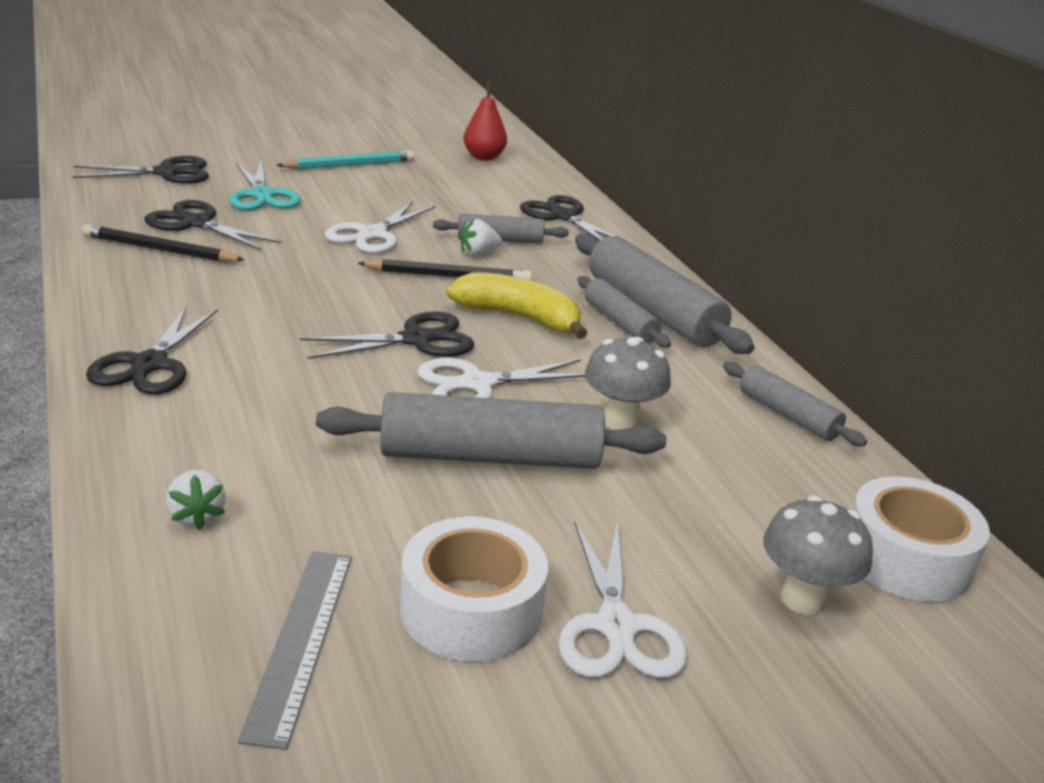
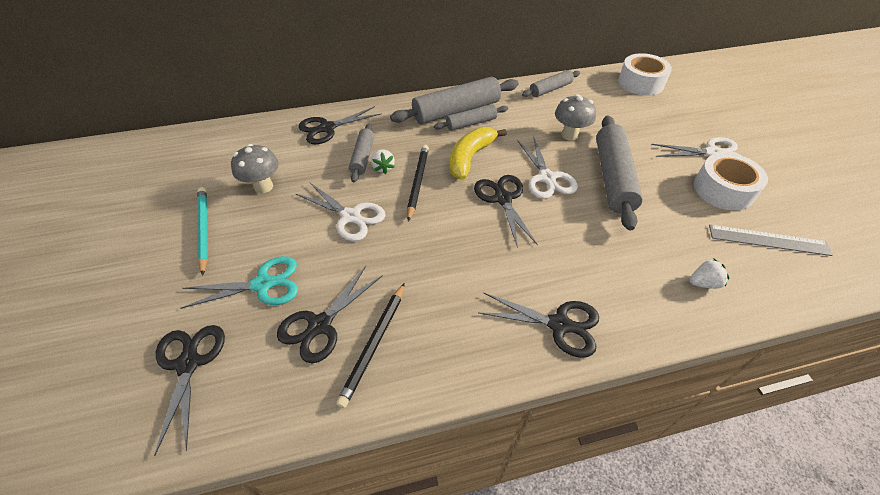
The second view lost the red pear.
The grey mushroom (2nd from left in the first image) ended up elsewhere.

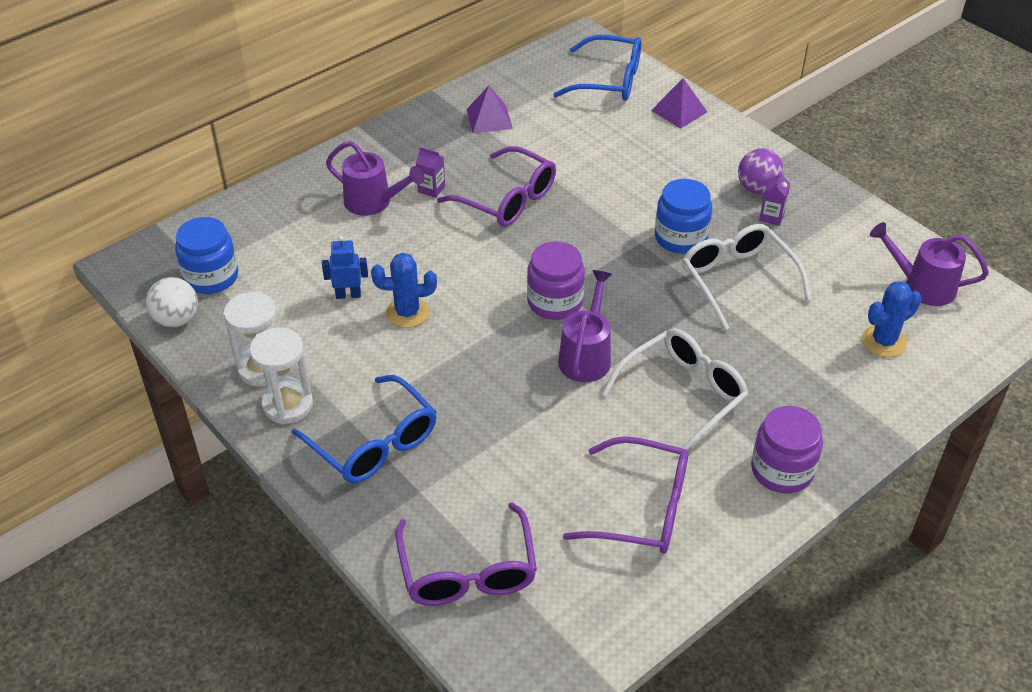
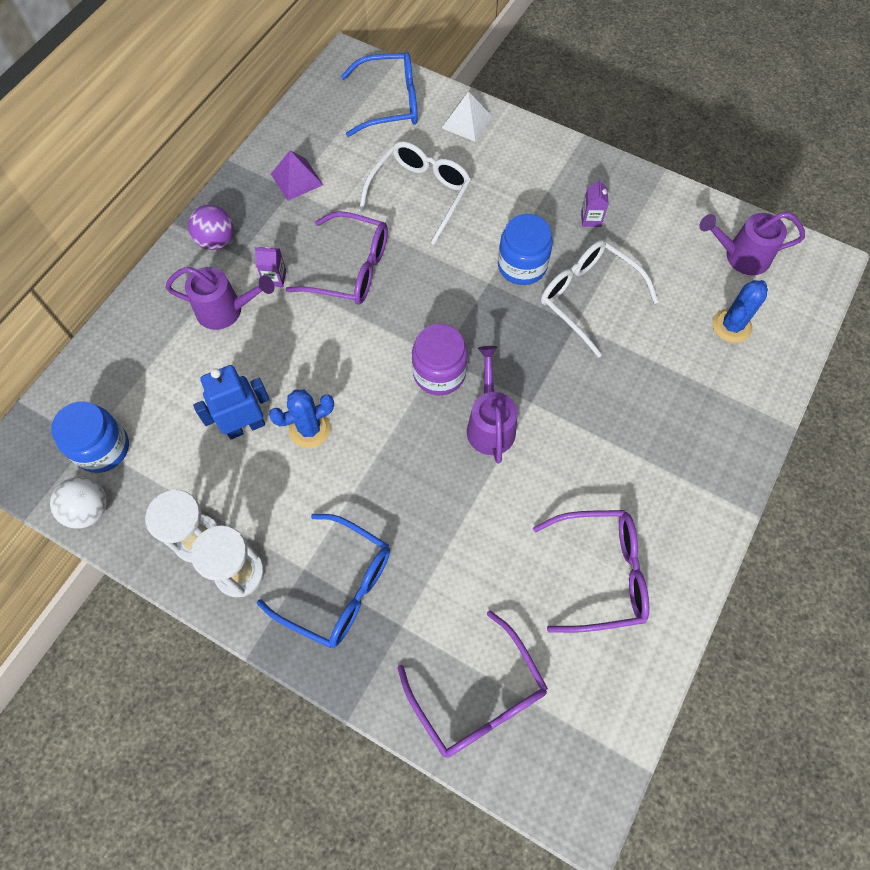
The size of the blue robot changed by a factor of 1.53.
The white glasses (1st from left) ended up elsewhere.
What was the purple pyramid (2nd from left) turned into the white pyramid.
The purple ball ended up elsewhere.
The second view lost the purple jar (2nd from left).

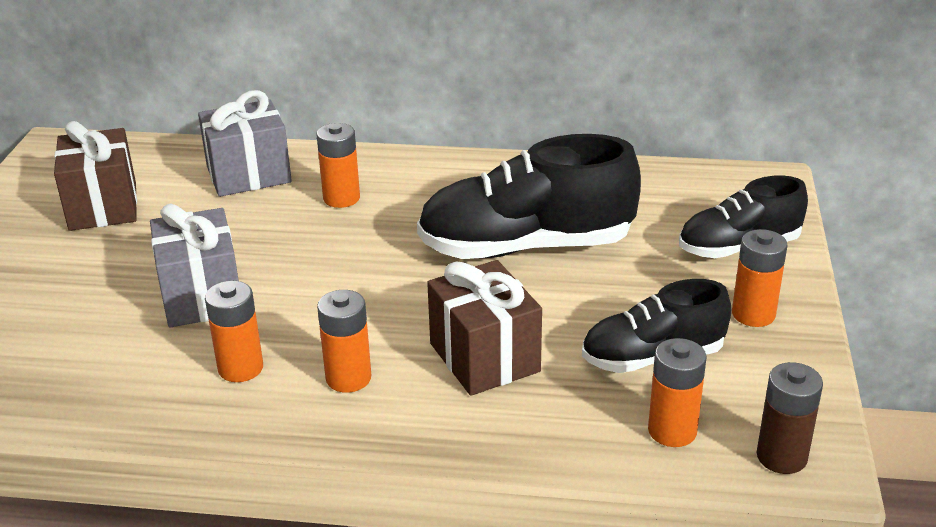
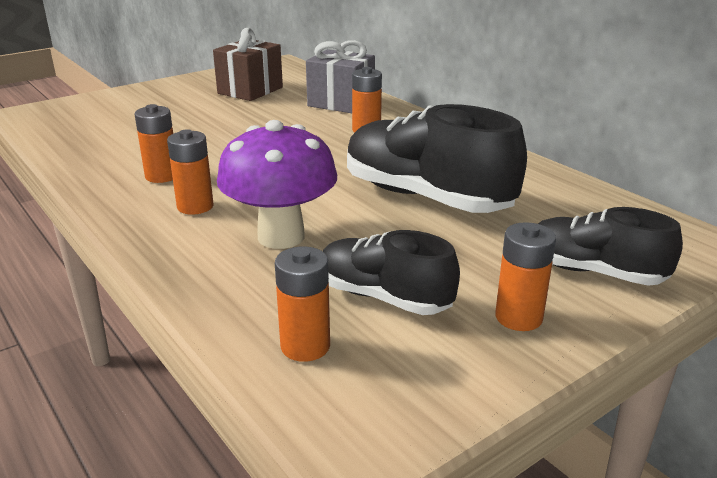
The second view lost the grey gift (1st from left).
Where the brown gift (2nd from left) stood, the purple mushroom came to stand.
The second view lost the brown battery.

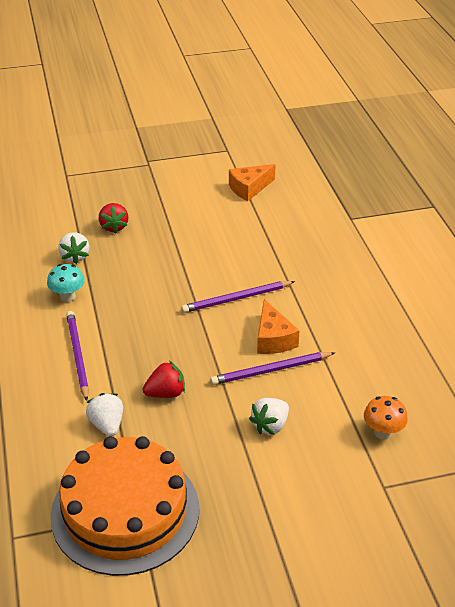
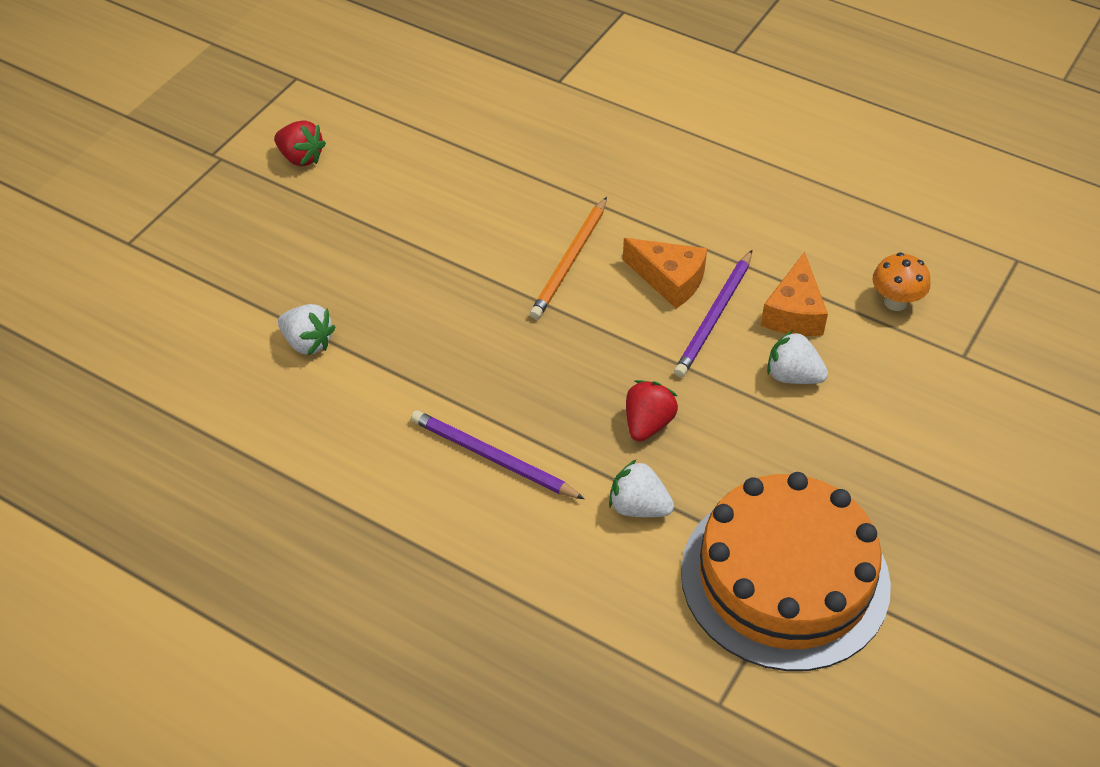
The second view lost the turquoise mushroom.
The red strawberry (1st from left) ended up elsewhere.
What was the purple pencil (2nd from left) turned into the orange pencil.
The orange cheese (1st from left in the first image) ended up elsewhere.
The white strawberry (3rd from left) ended up facing another way, 120 degrees clockwise from before.

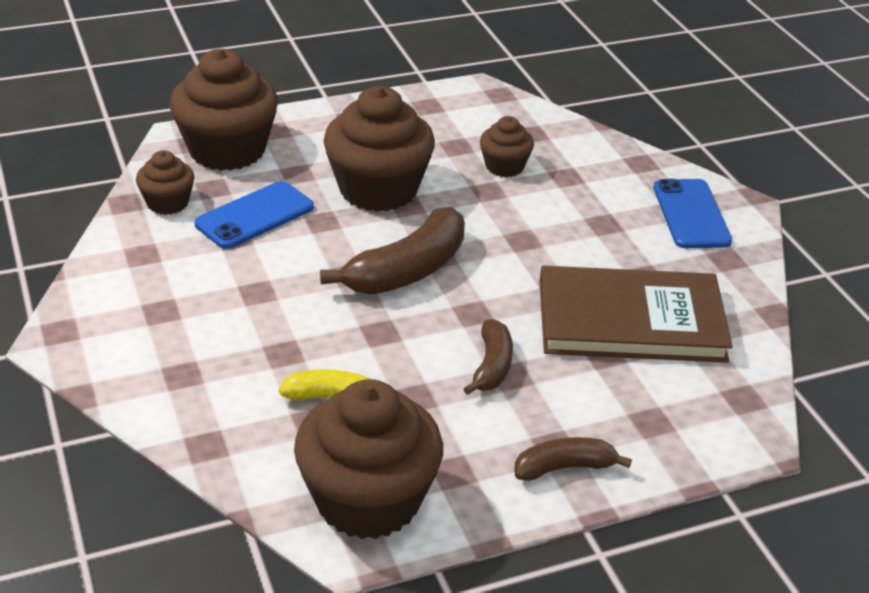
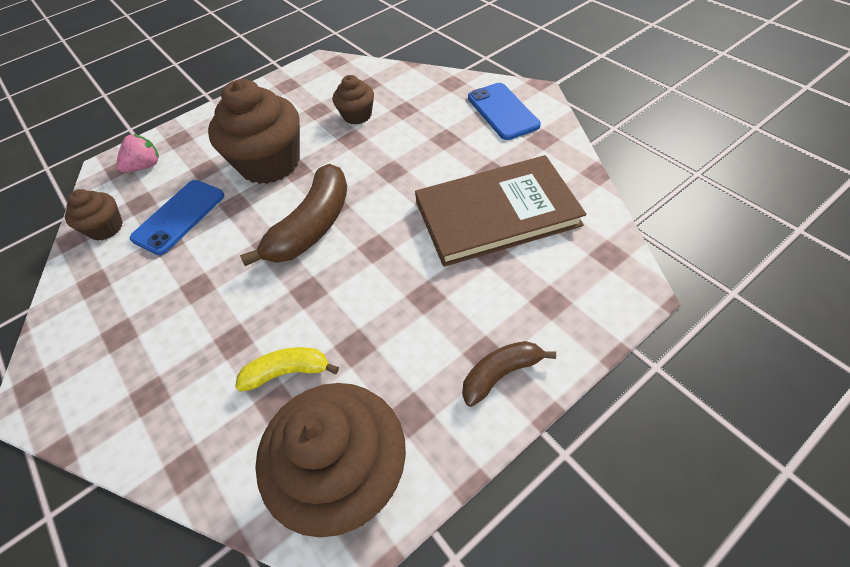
Where the brown cupcake (2nd from left) stood, the pink strawberry came to stand.
The second view lost the brown banana (2nd from left).

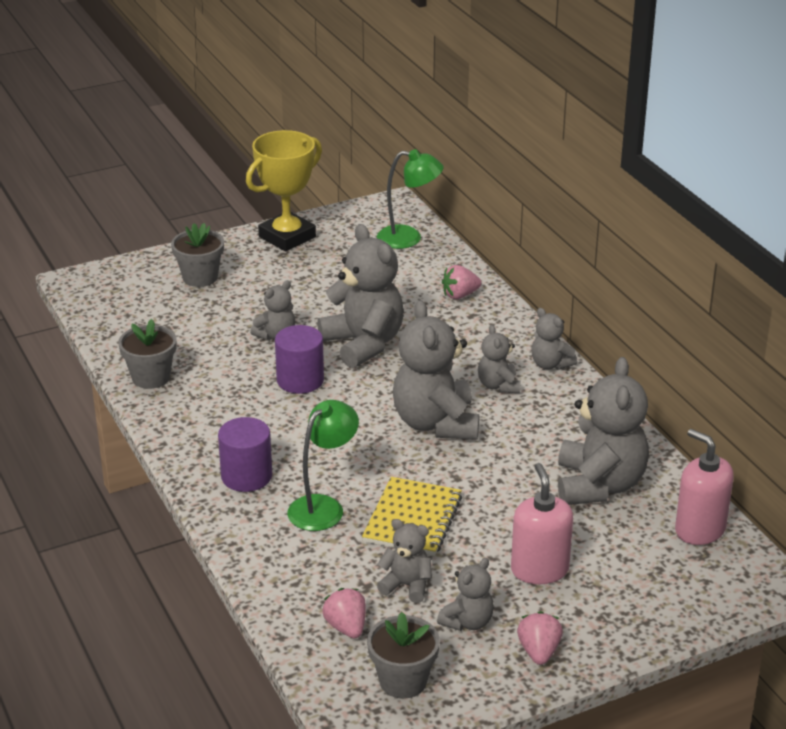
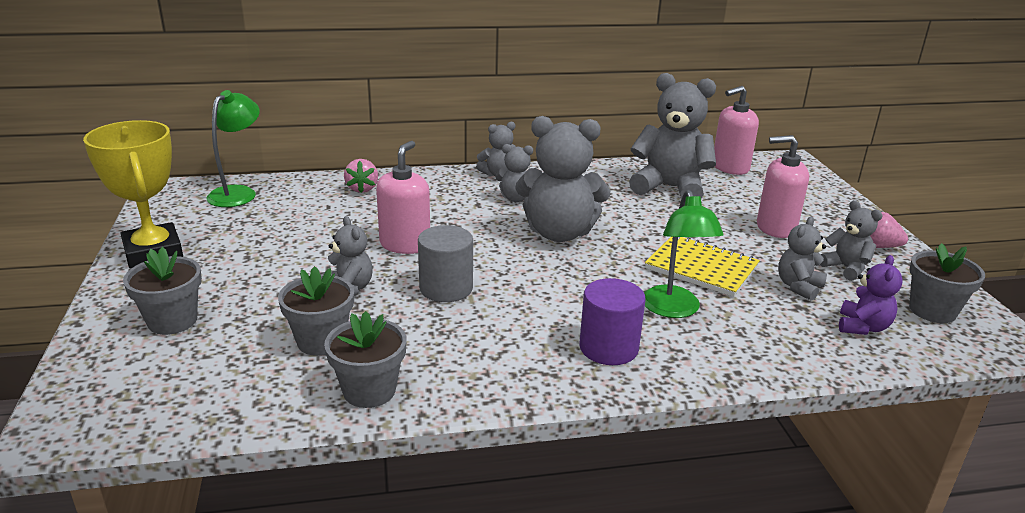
What was the purple cylinder (2nd from left) turned into the grey cylinder.
The green lamp (1st from left in the first image) ended up facing another way, 150 degrees counterclockwise from before.
Where the grey teddy bear (2nd from left) stood, the pink soap dispenser (1st from left) came to stand.
Where the pink strawberry (1st from left) stood, the purple teddy bear came to stand.
The second view gained the grey flower pot (2nd from left).

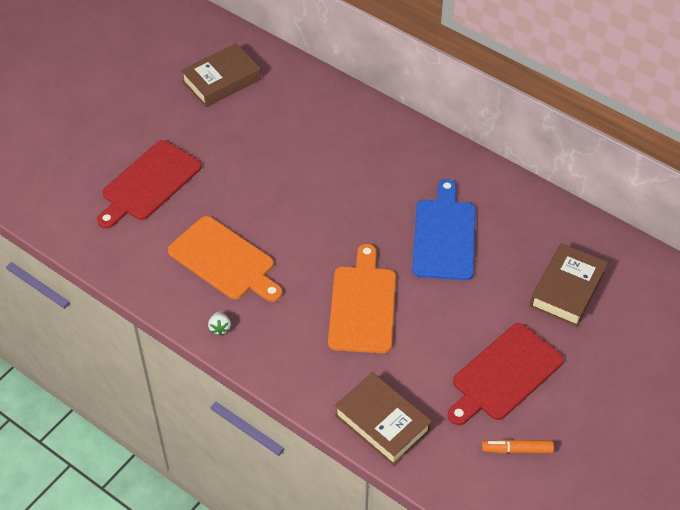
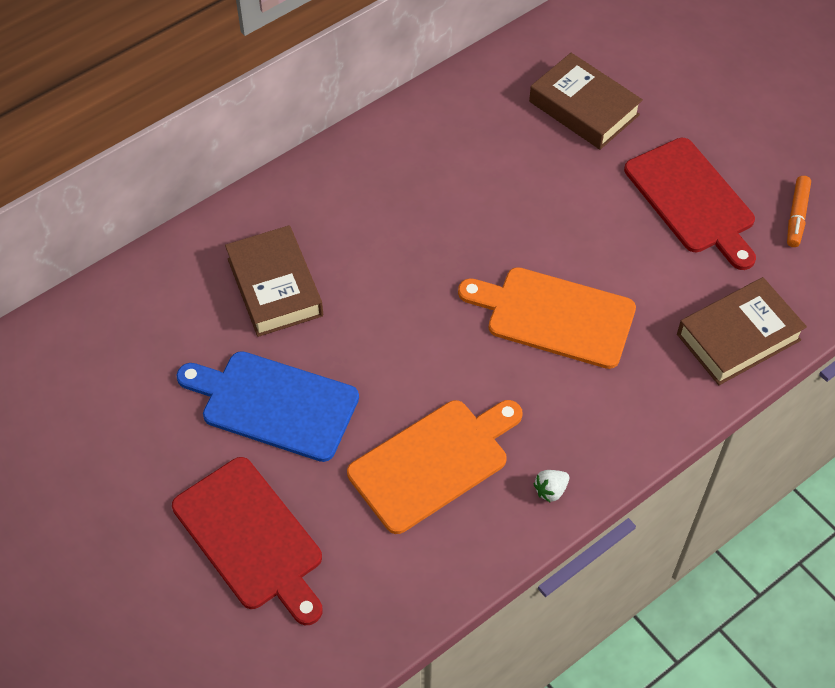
The brown book (1st from left) ended up elsewhere.
The white strawberry ended up facing another way, 135 degrees clockwise from before.
The blue cutting board ended up elsewhere.

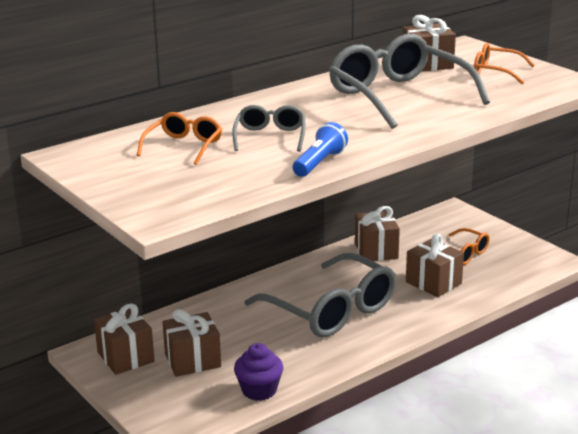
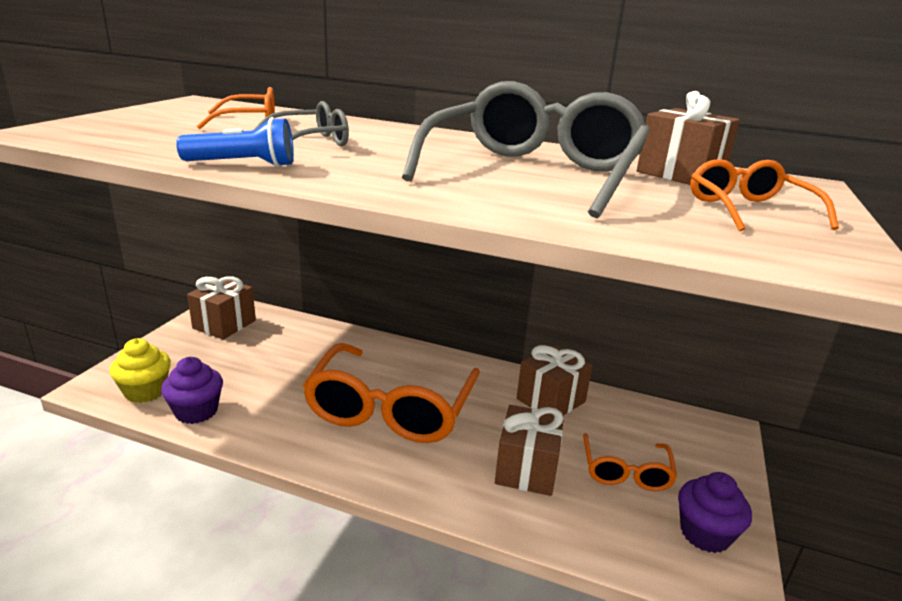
The second view lost the brown gift (2nd from left).
What was the grey glasses (2nd from left) turned into the orange glasses (2nd from left).
The second view gained the yellow cupcake.
The second view gained the purple cupcake (2nd from left).

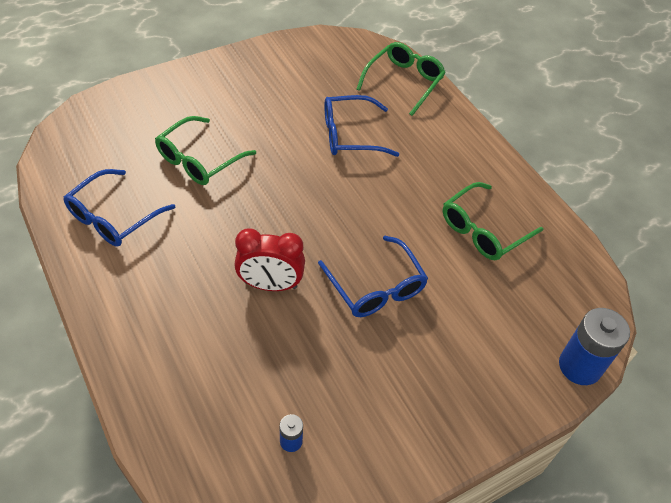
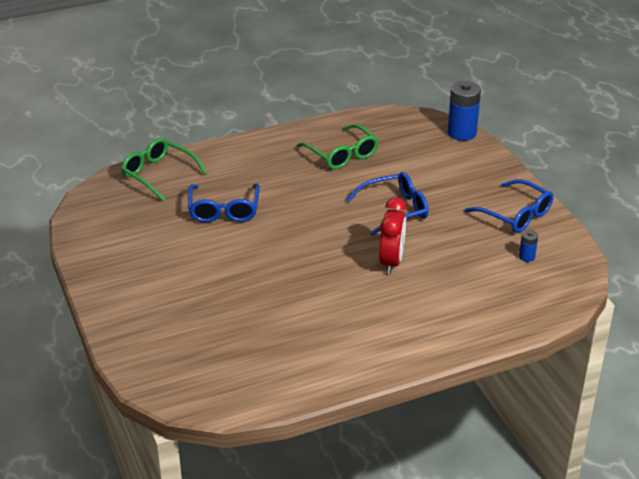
The blue glasses (1st from left in the first image) ended up elsewhere.
The second view lost the green glasses (1st from left).

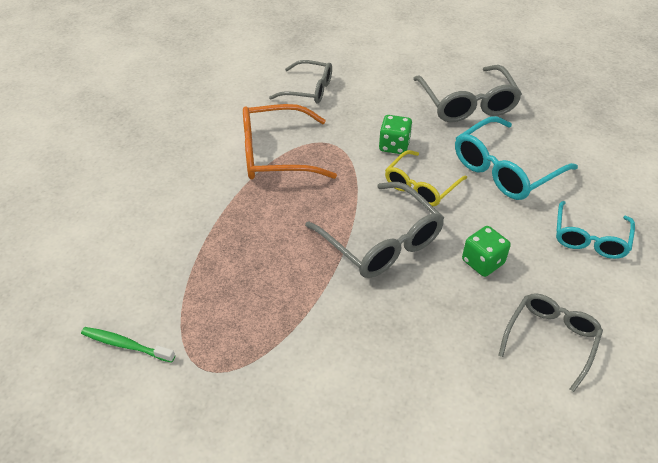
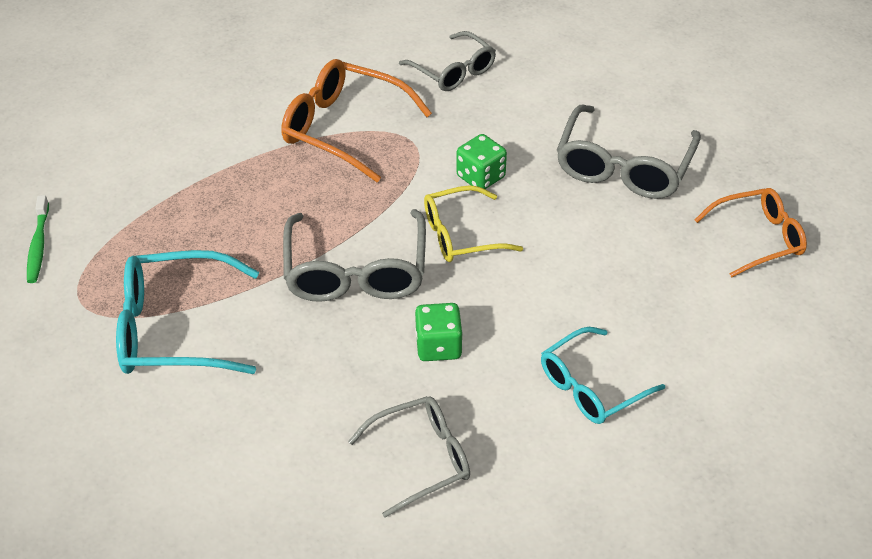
The green toothbrush ended up facing another way, 150 degrees counterclockwise from before.
The turquoise glasses (1st from left) ended up elsewhere.
The second view gained the orange glasses (2nd from left).

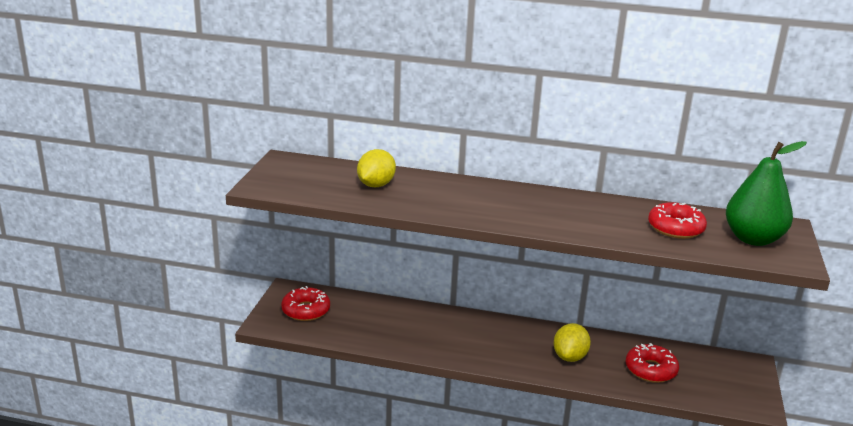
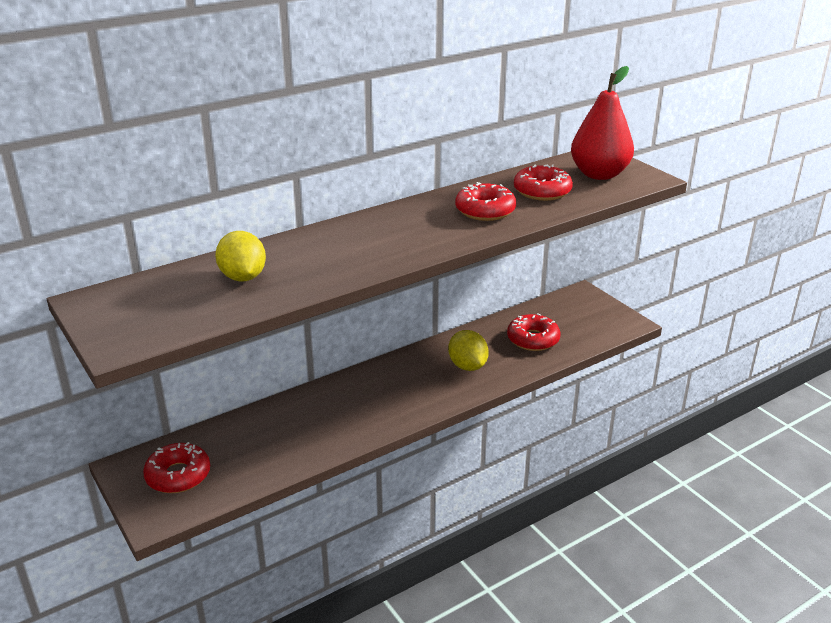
What was the green pear turned into the red pear.
The second view gained the red donut (2nd from left).

